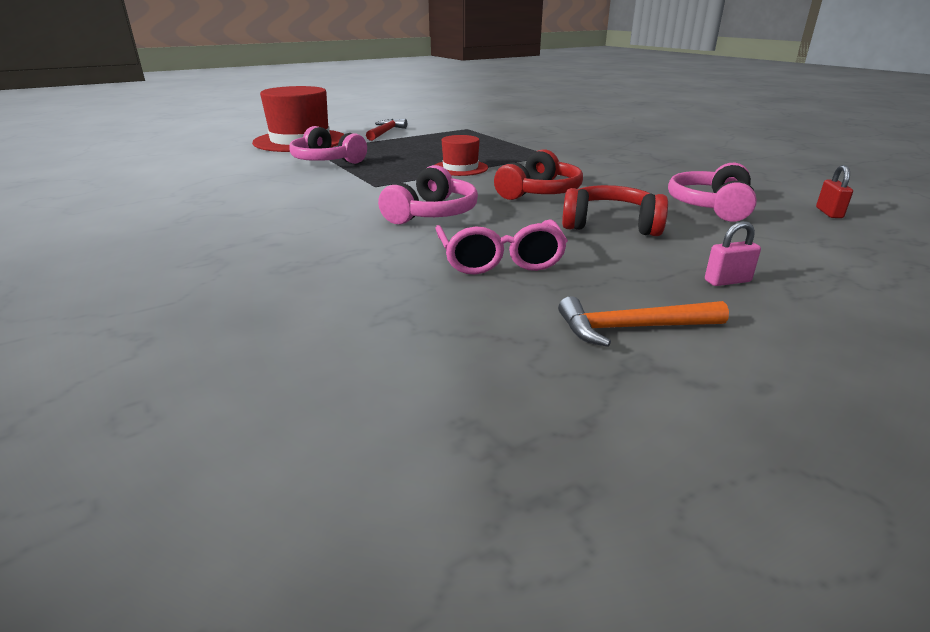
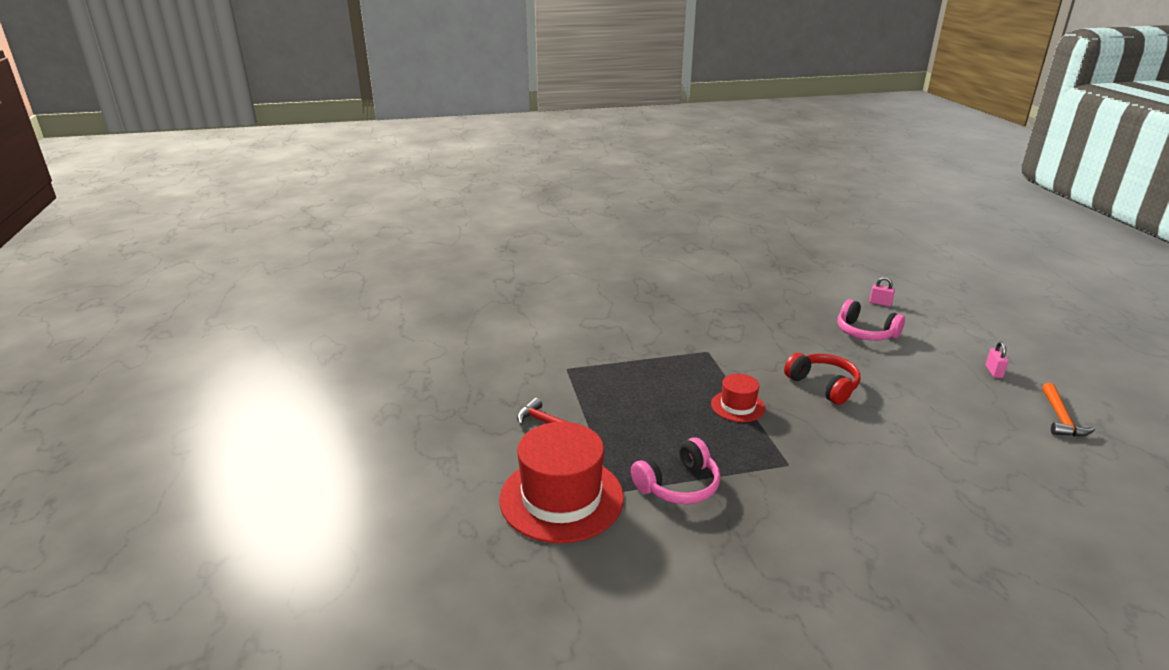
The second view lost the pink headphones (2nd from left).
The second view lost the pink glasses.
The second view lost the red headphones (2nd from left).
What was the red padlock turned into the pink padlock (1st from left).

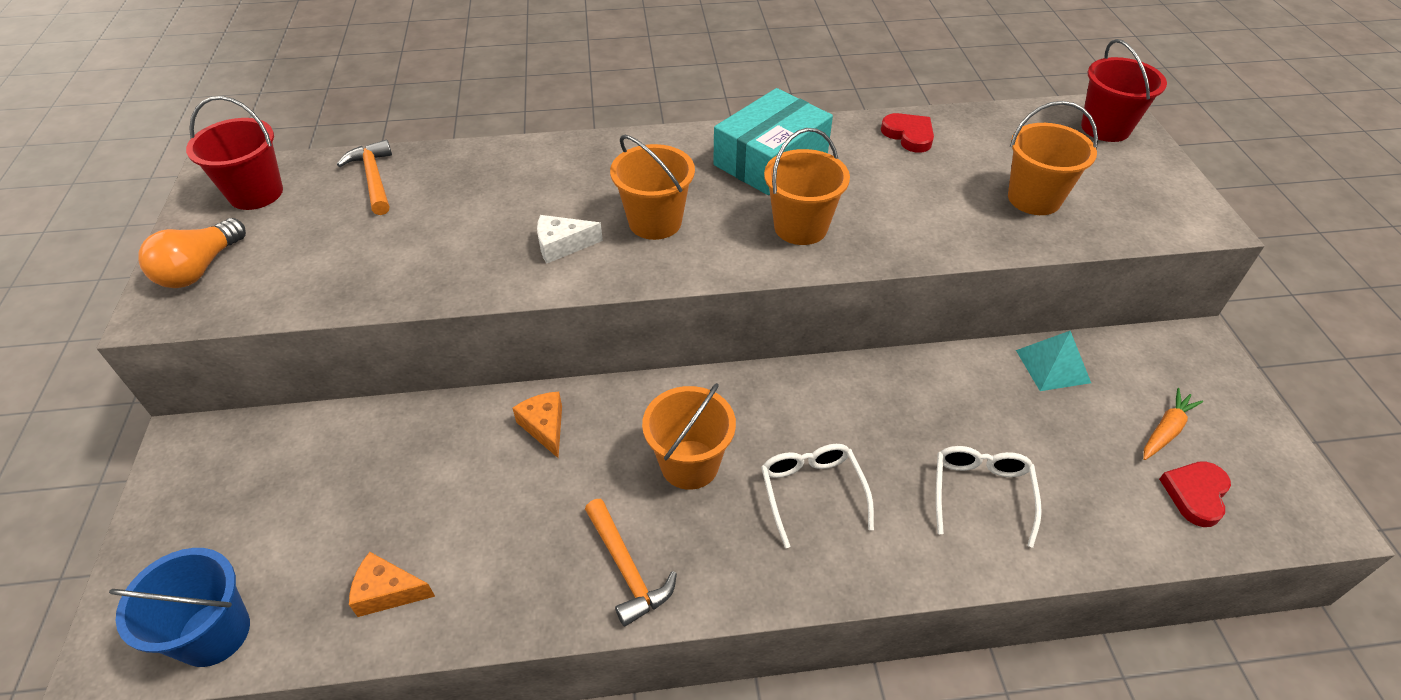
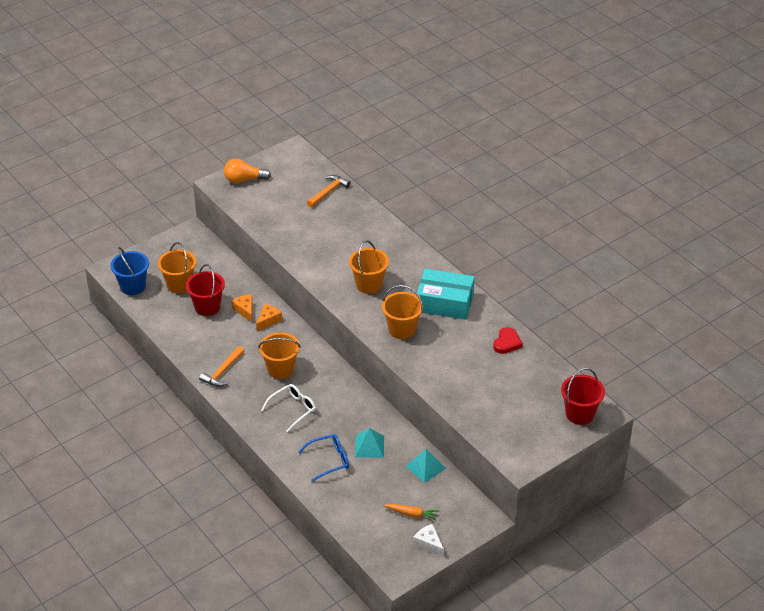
The red bucket (1st from left) ended up elsewhere.
The orange cheese (1st from left) ended up elsewhere.
The white cheese ended up elsewhere.
What was the white glasses (2nd from left) turned into the blue glasses.
The orange bucket (4th from left in the first image) ended up elsewhere.
The second view lost the red heart (2nd from left).
The second view gained the turquoise pyramid (1st from left).

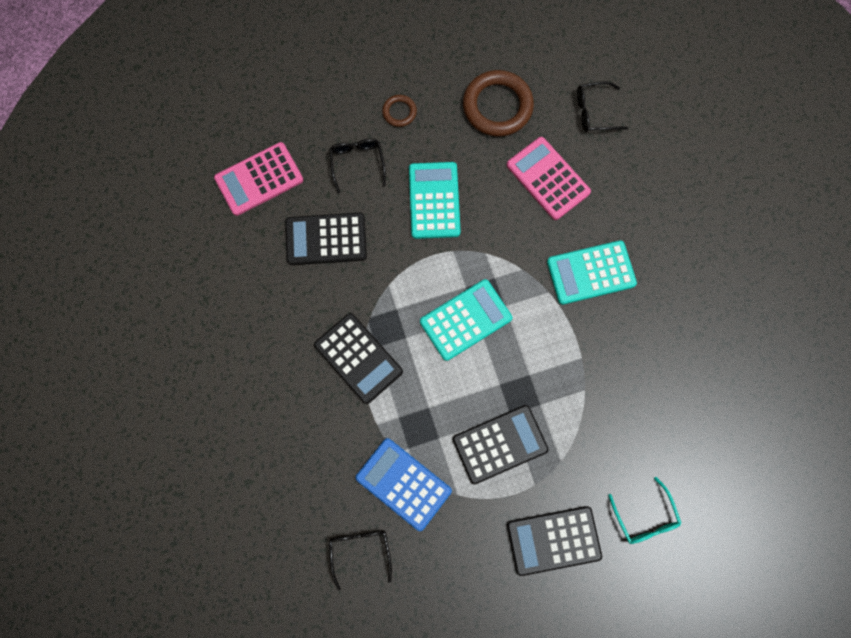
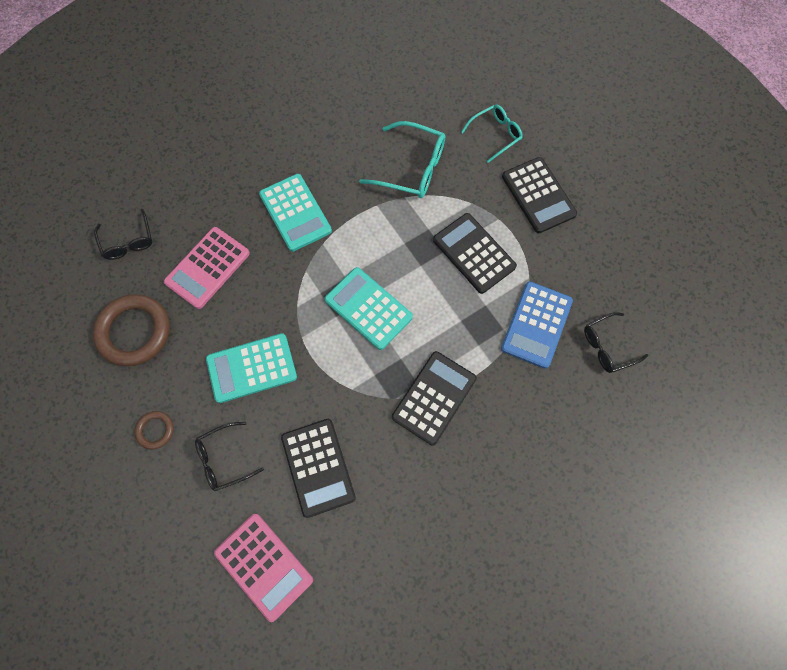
The second view gained the turquoise glasses (1st from left).

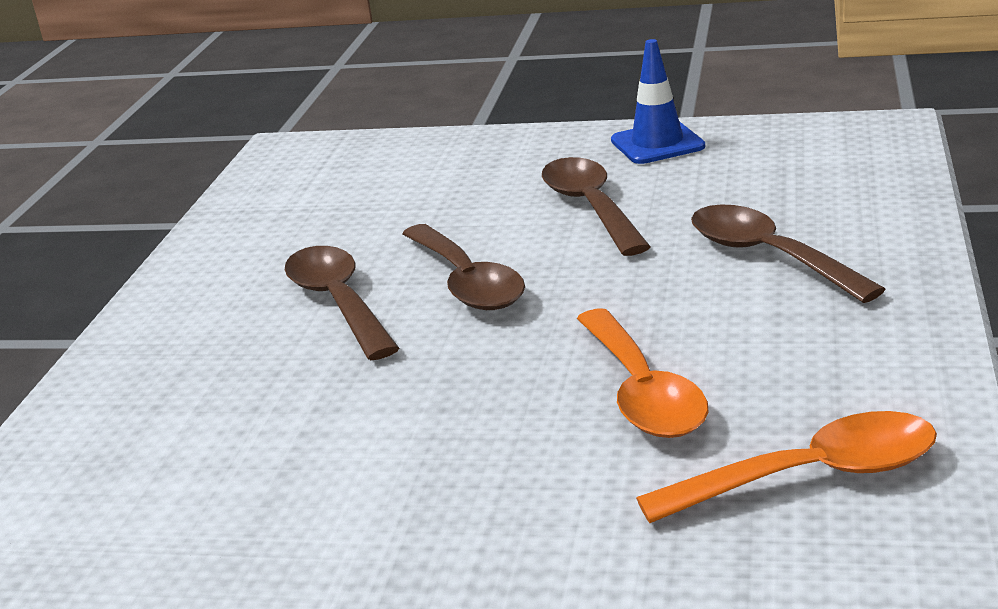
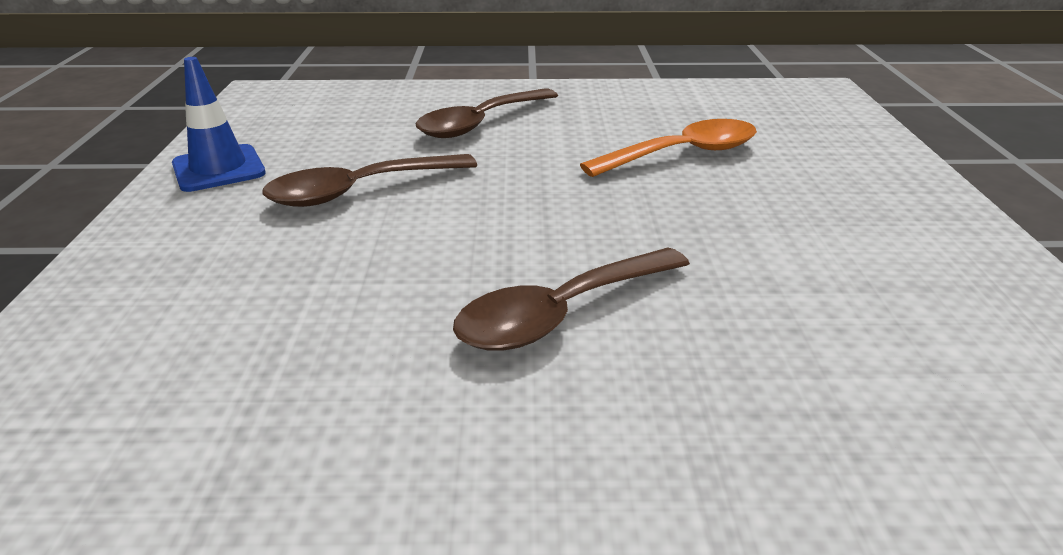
The second view lost the brown spoon (2nd from left).
The second view lost the orange spoon (2nd from left).

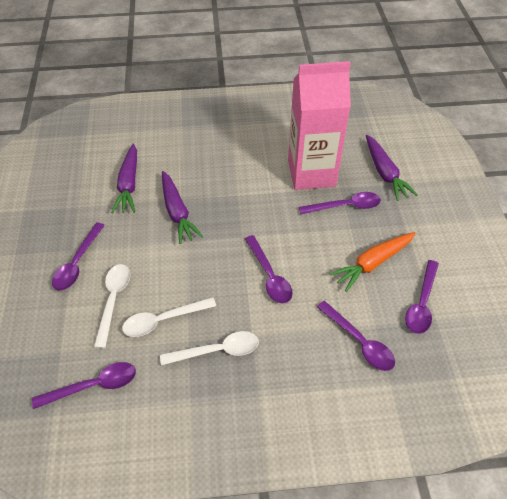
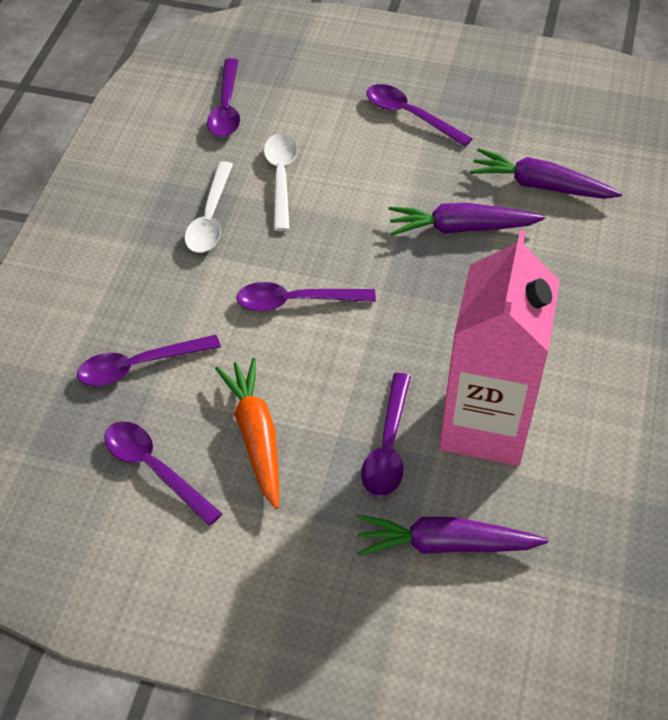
The second view lost the white spoon (1st from left).

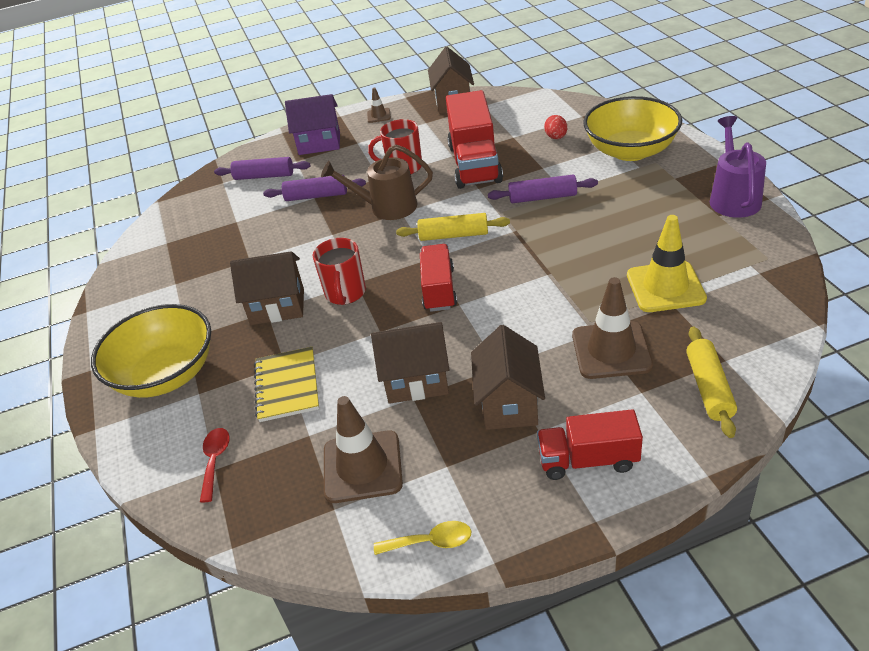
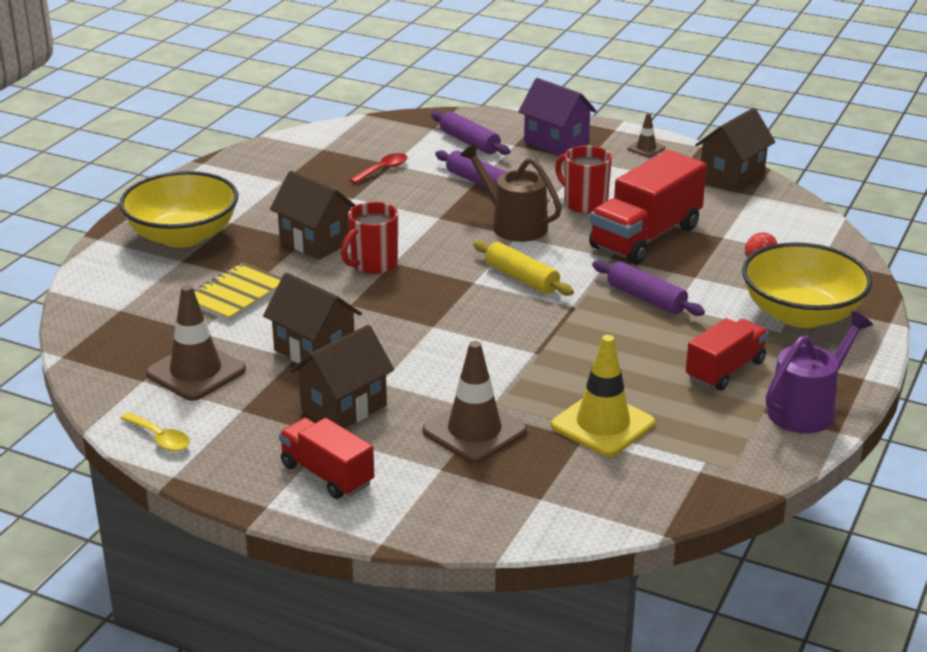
The red spoon ended up elsewhere.
The red truck (1st from left in the first image) ended up elsewhere.
The second view lost the yellow rolling pin (2nd from left).

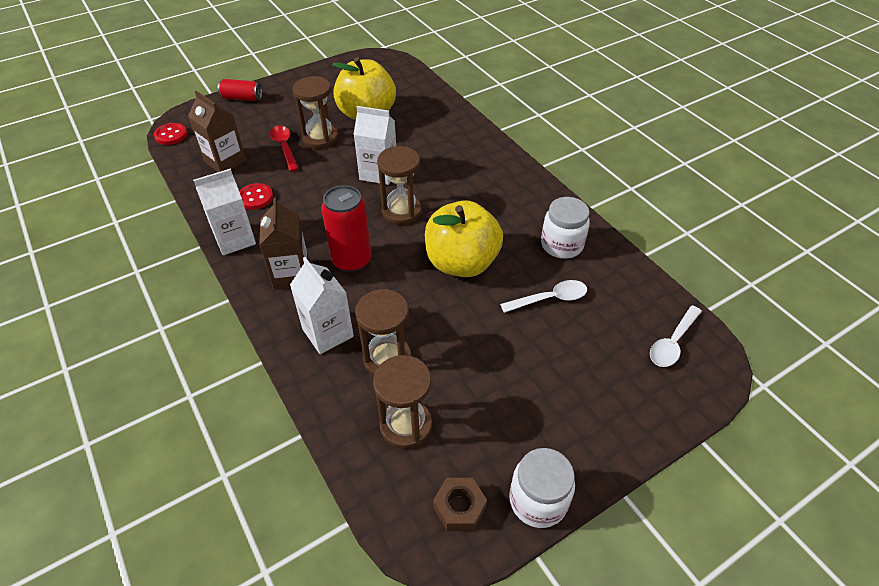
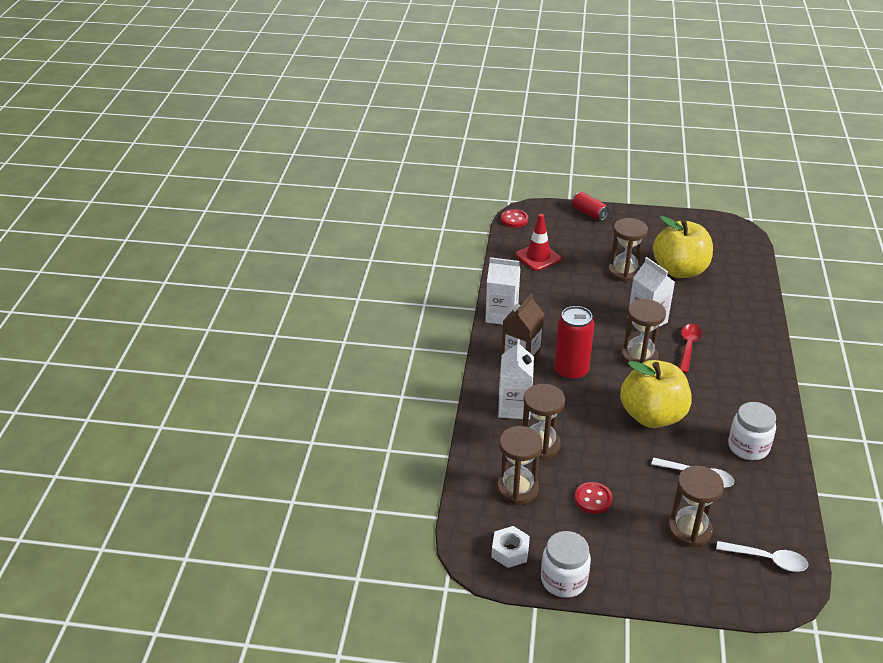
Where the brown carton (1st from left) stood, the red traffic cone came to stand.
The red button (2nd from left) ended up elsewhere.
The red spoon ended up elsewhere.
What was the brown nut turned into the white nut.
The white spoon (2nd from left) ended up facing another way, 150 degrees counterclockwise from before.
The second view gained the brown hourglass (5th from left).

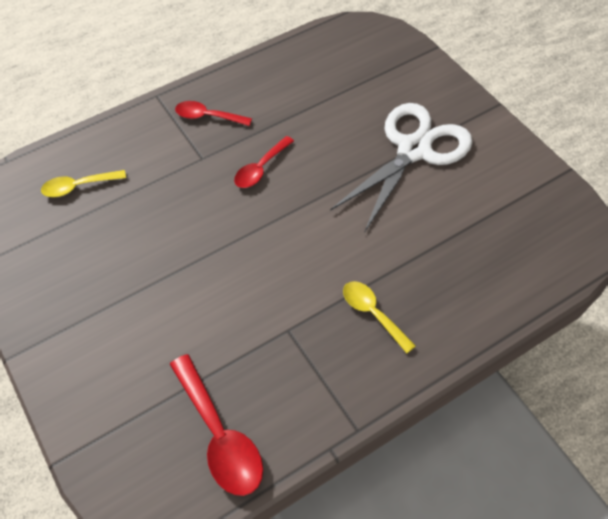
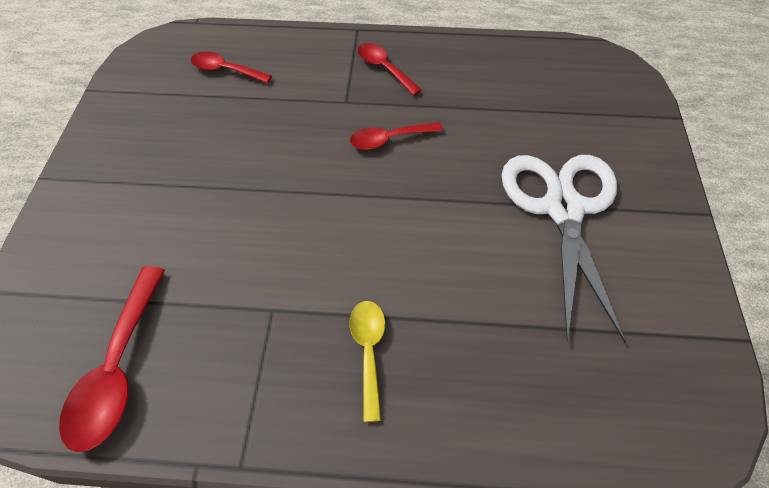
What was the yellow spoon (1st from left) turned into the red spoon (2nd from left).
The white scissors ended up facing another way, 75 degrees counterclockwise from before.

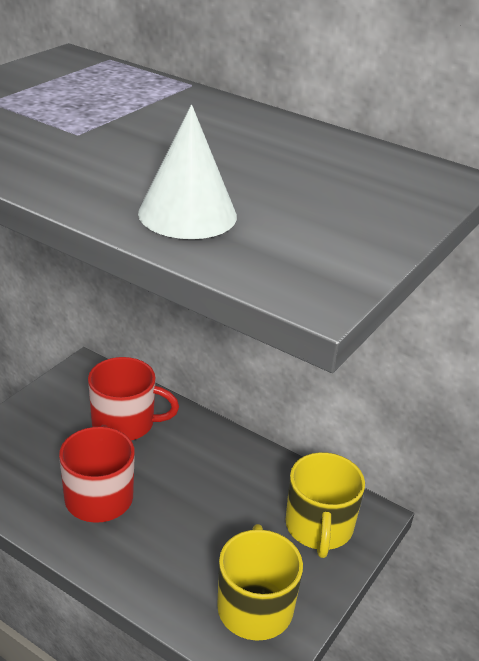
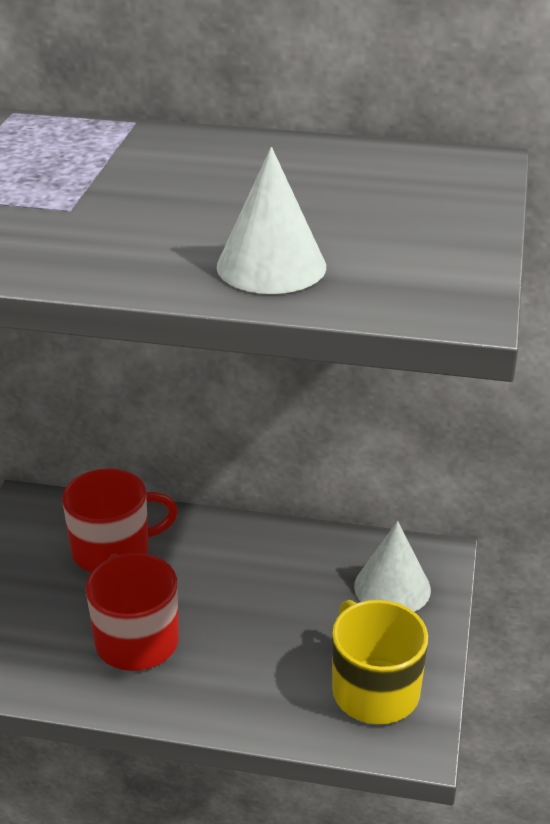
Where the yellow mug (2nd from left) stood, the white cone (2nd from left) came to stand.

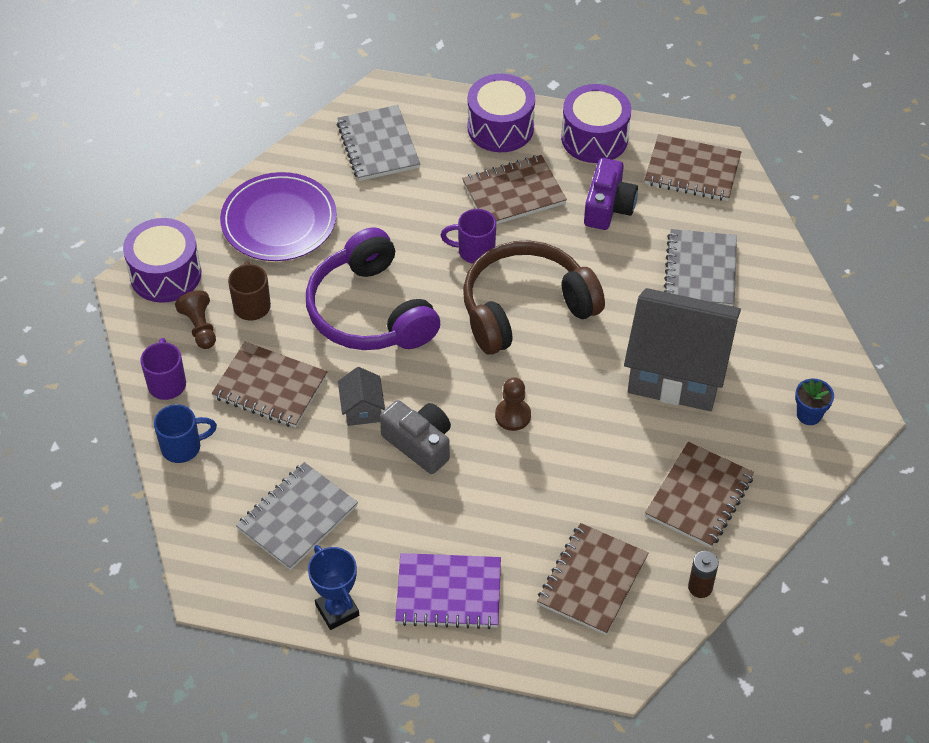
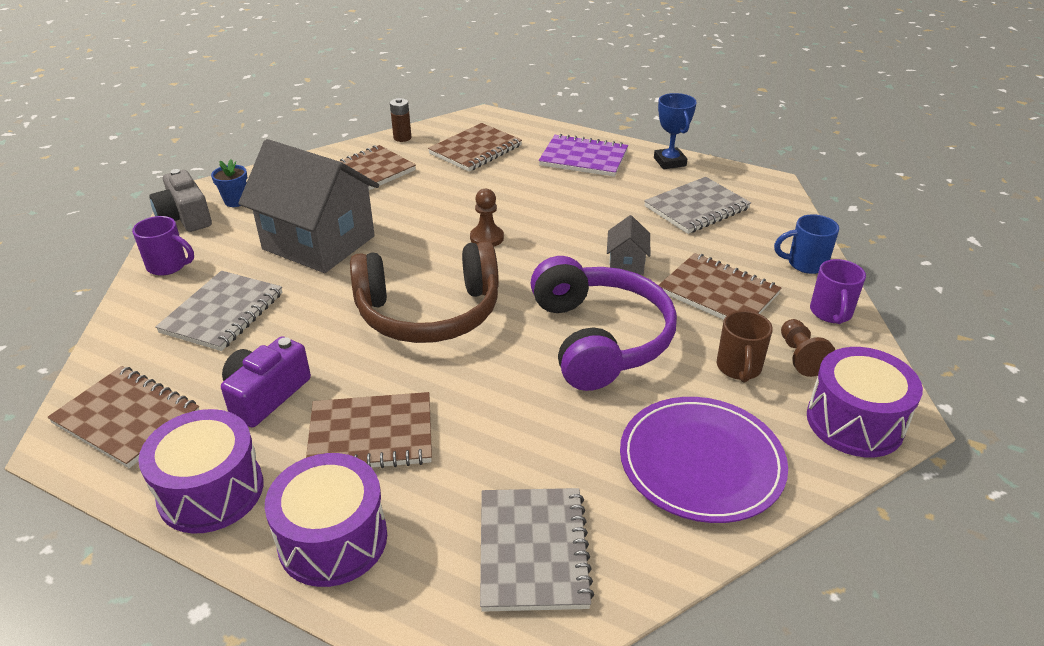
The grey camera ended up elsewhere.
The purple mug (2nd from left in the first image) ended up elsewhere.

